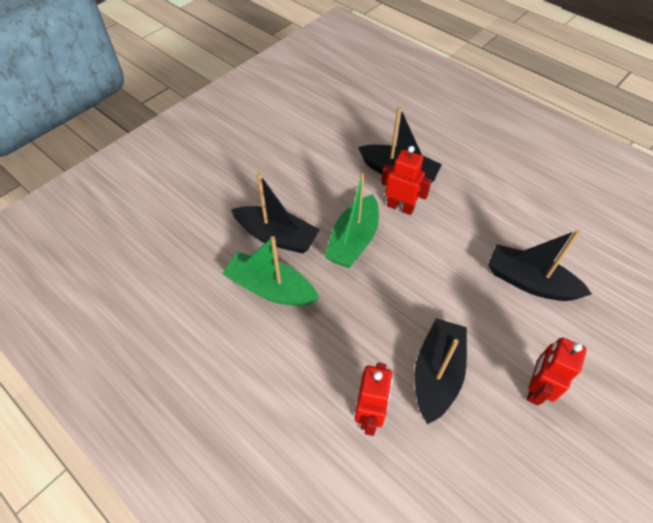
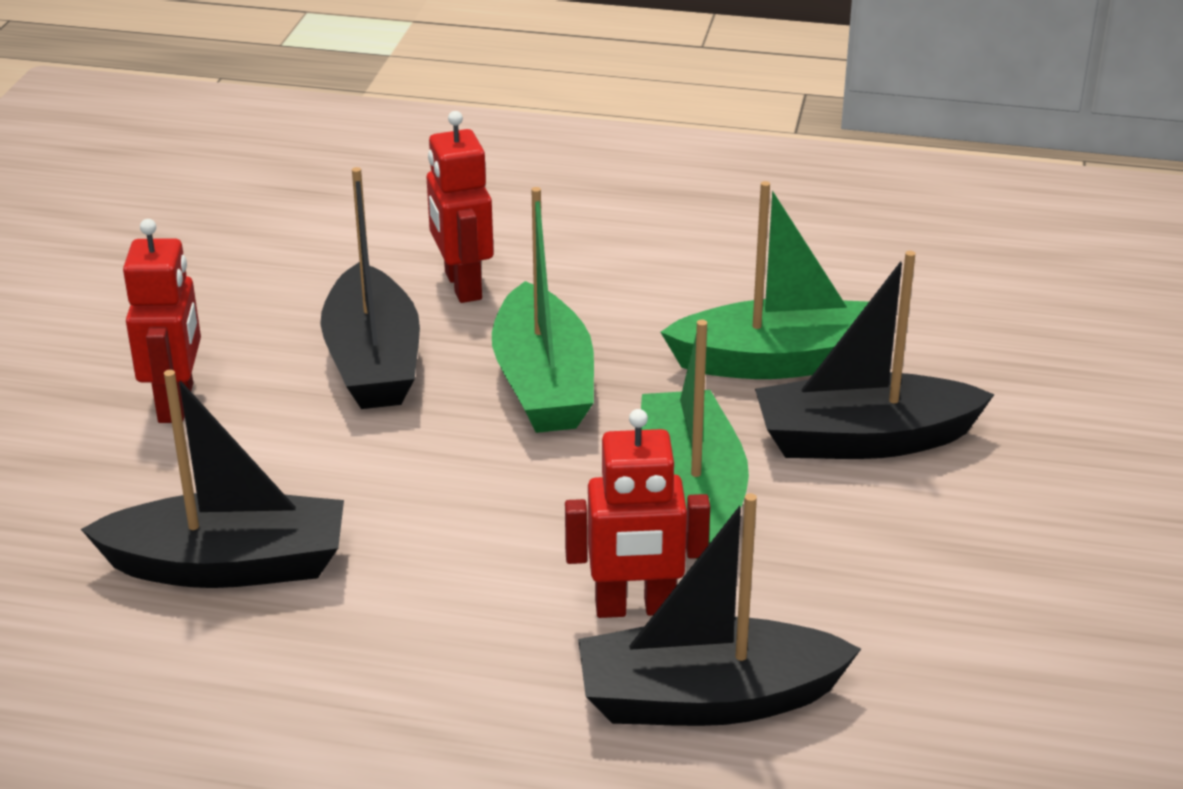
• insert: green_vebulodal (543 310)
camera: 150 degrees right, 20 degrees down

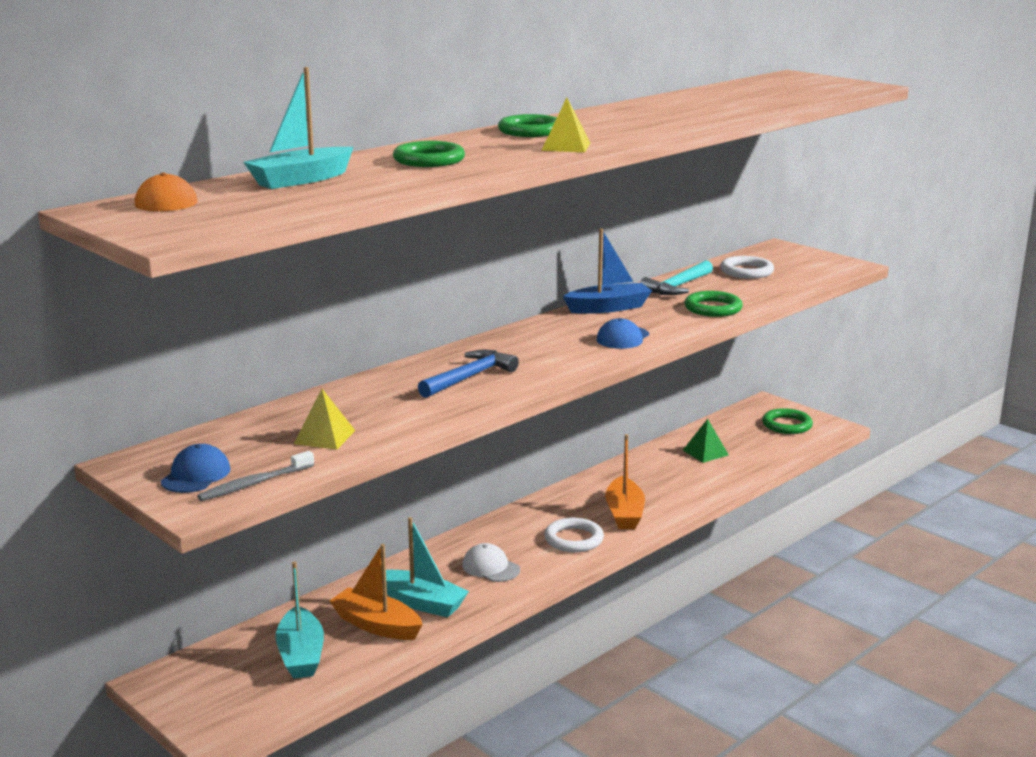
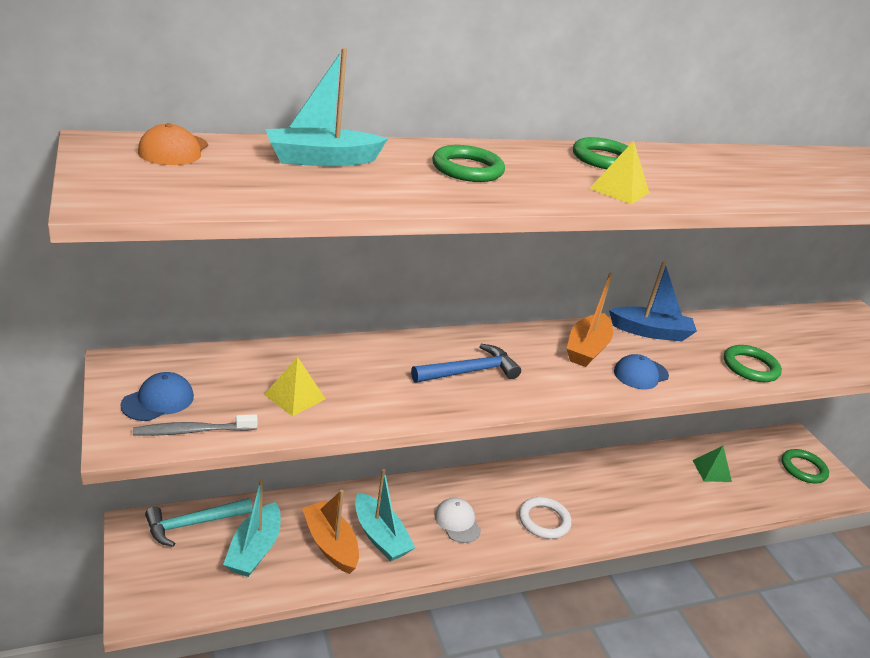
• move: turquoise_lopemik (676 277) to (199 522)
• move: orange_vebulodal (625 481) to (590 319)
• delete: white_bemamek (747 267)
camera: 20 degrees right, 10 degrees up

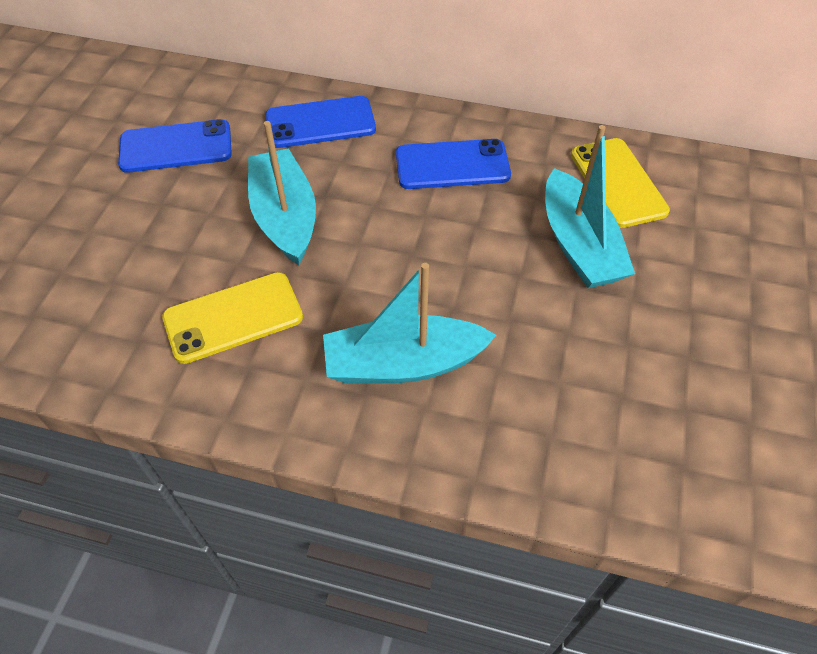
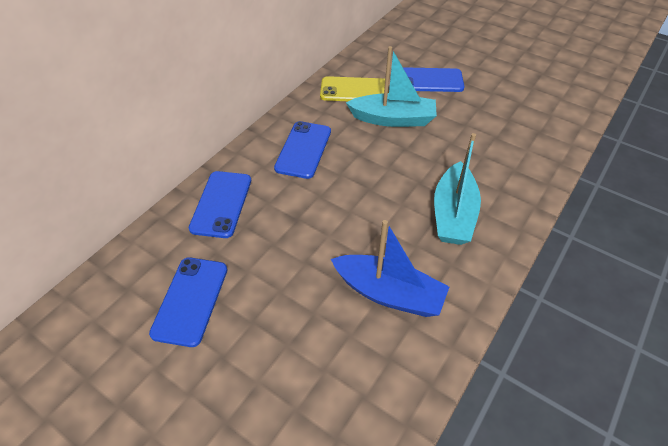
• replace: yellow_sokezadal (232 318) to blue_vebulodal (390 268)
• insert: blue_sokezadal (433 79)
• delete: turquoise_vebulodal (282 193)
camera: 70 degrees left, 5 degrees down

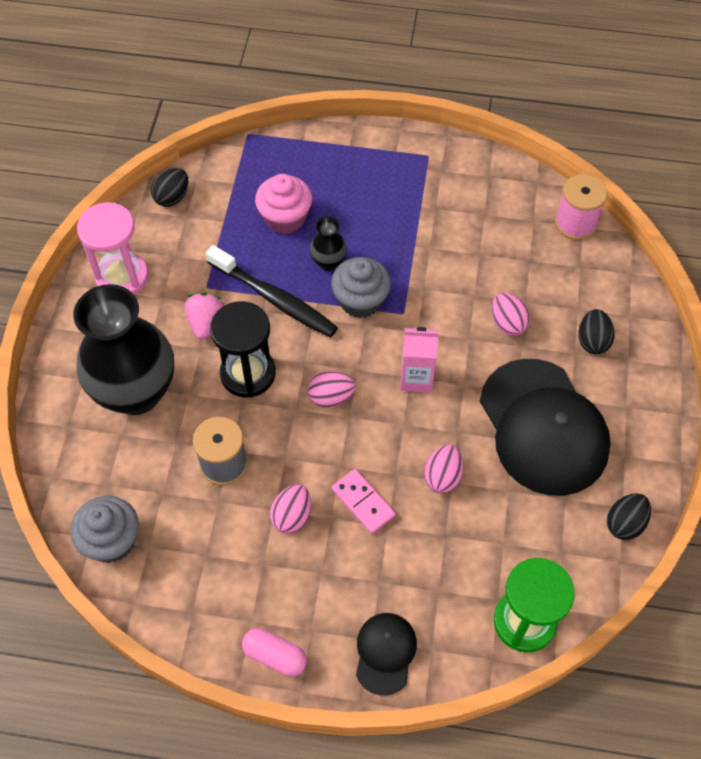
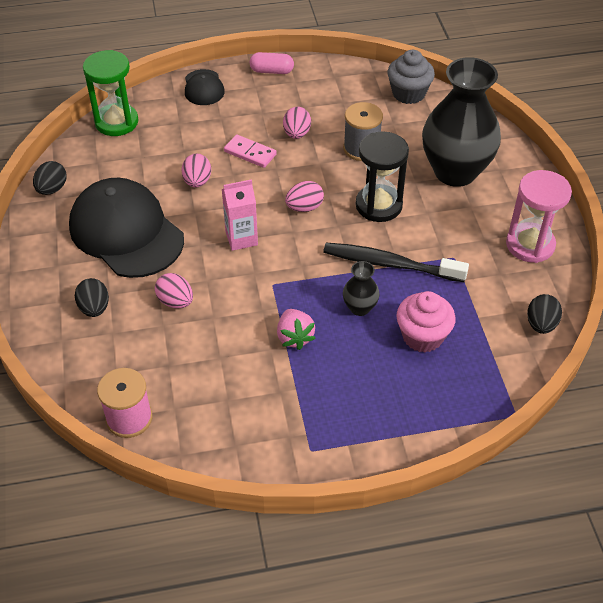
• move: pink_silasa (204 315) to (296 329)
• delete: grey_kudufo (361 287)
camera: 160 degrees right, 10 degrees down

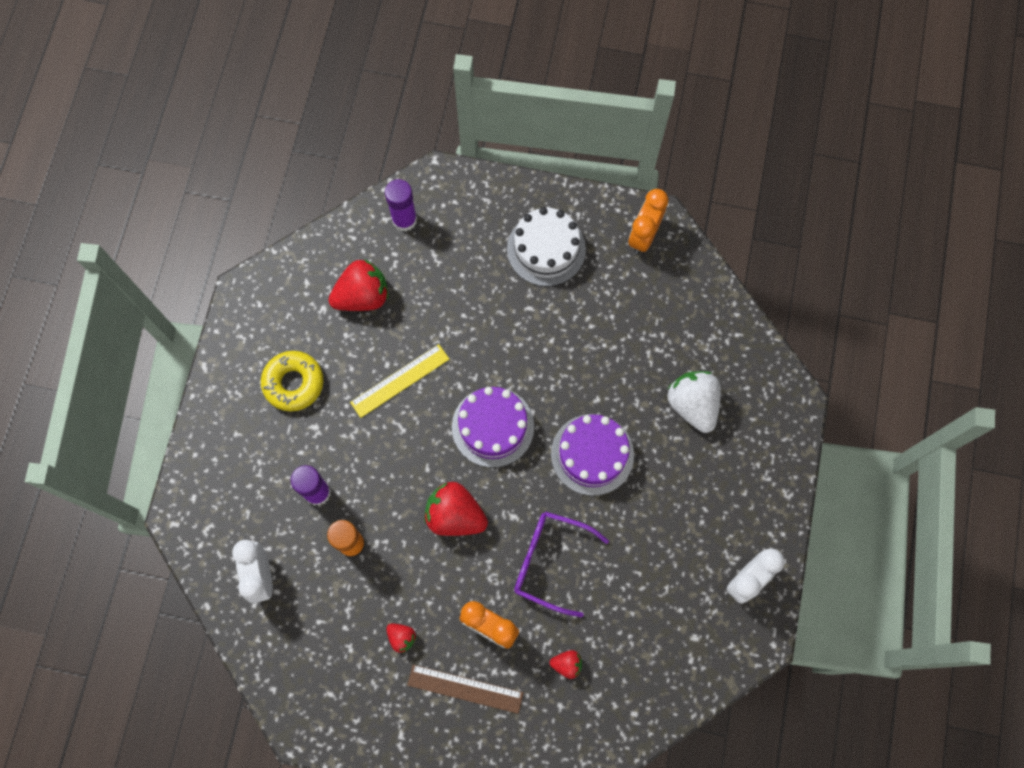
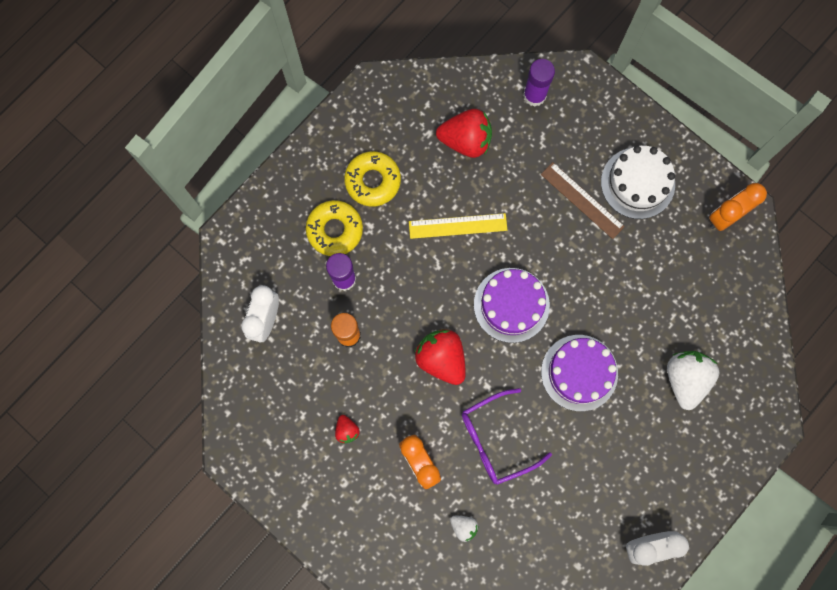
• insert: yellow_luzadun (334 228)
• recolor: red_silasa (566 664) to white_silasa (464 529)
• rotate: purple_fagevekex (561 564) = (507 436) 75 degrees counterclockwise
• move: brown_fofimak (465 689) to (583 200)
camera: 30 degrees right, 5 degrees up

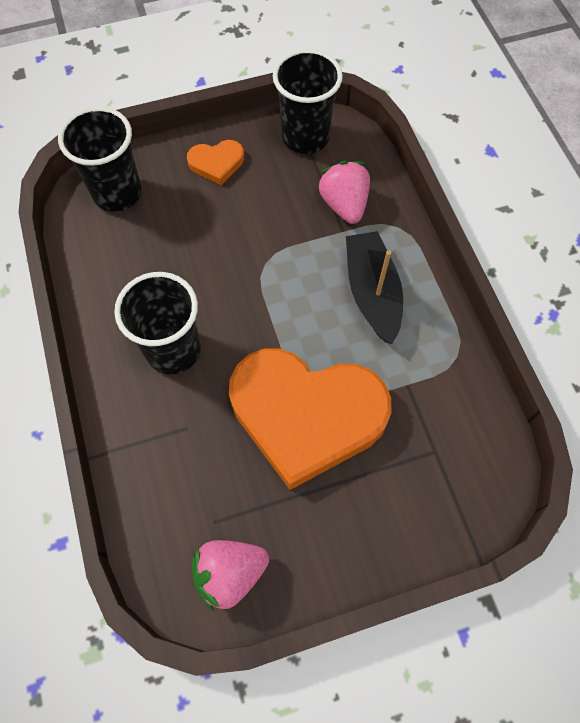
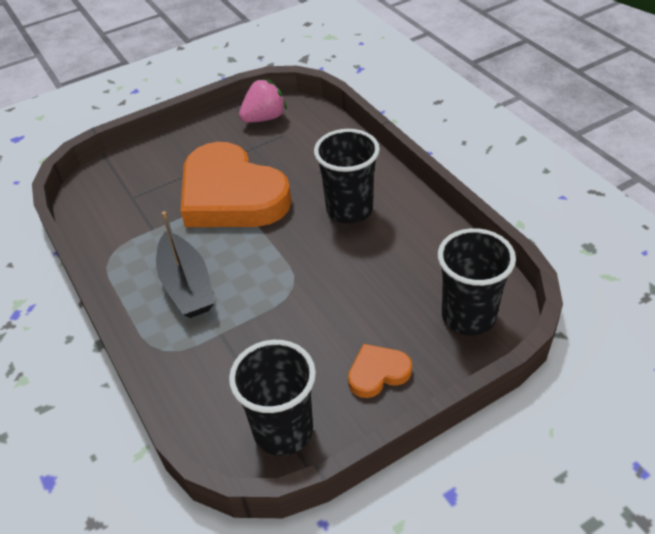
• rotate: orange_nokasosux (310 419) = (236 184) 135 degrees counterclockwise
• delete: pink_silasa (344 192)
camera: 170 degrees right, 20 degrees down

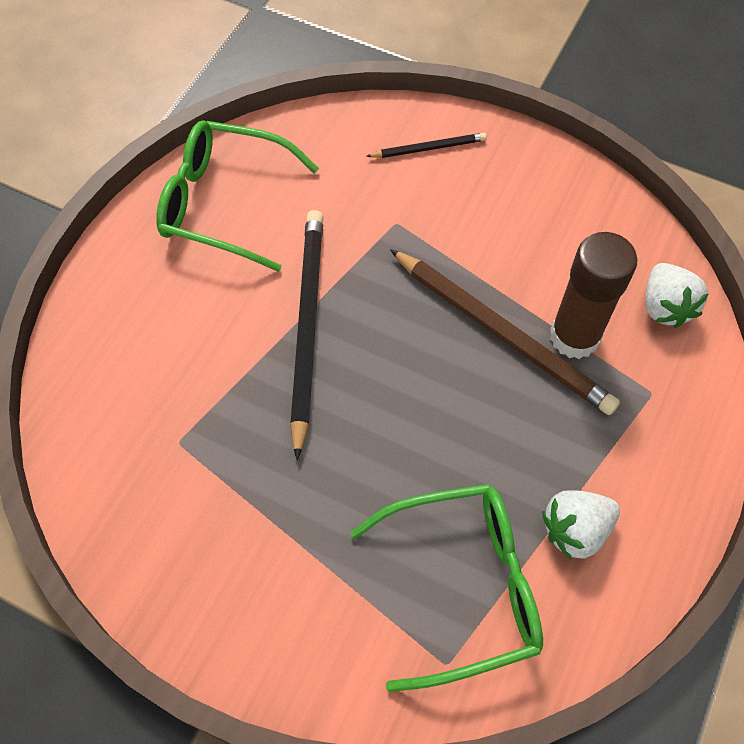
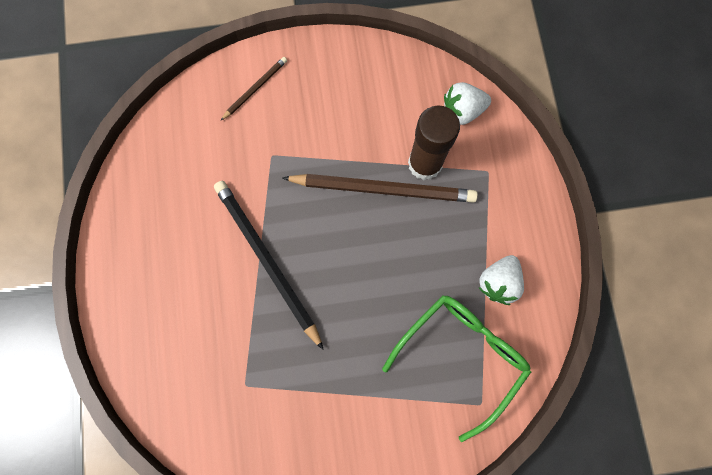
• recolor: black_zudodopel (426 145) to brown_zudodopel (253 89)
• rotate: white_silasa (677 295) = (467 103) 120 degrees clockwise
• delete: green_fagevekex (237 196)
camera: 35 degrees left, 15 degrees up

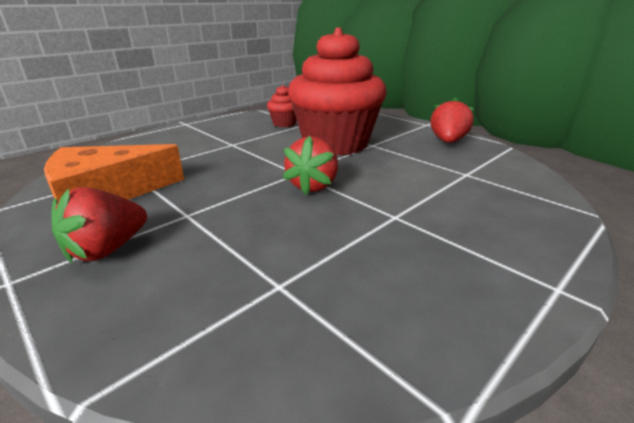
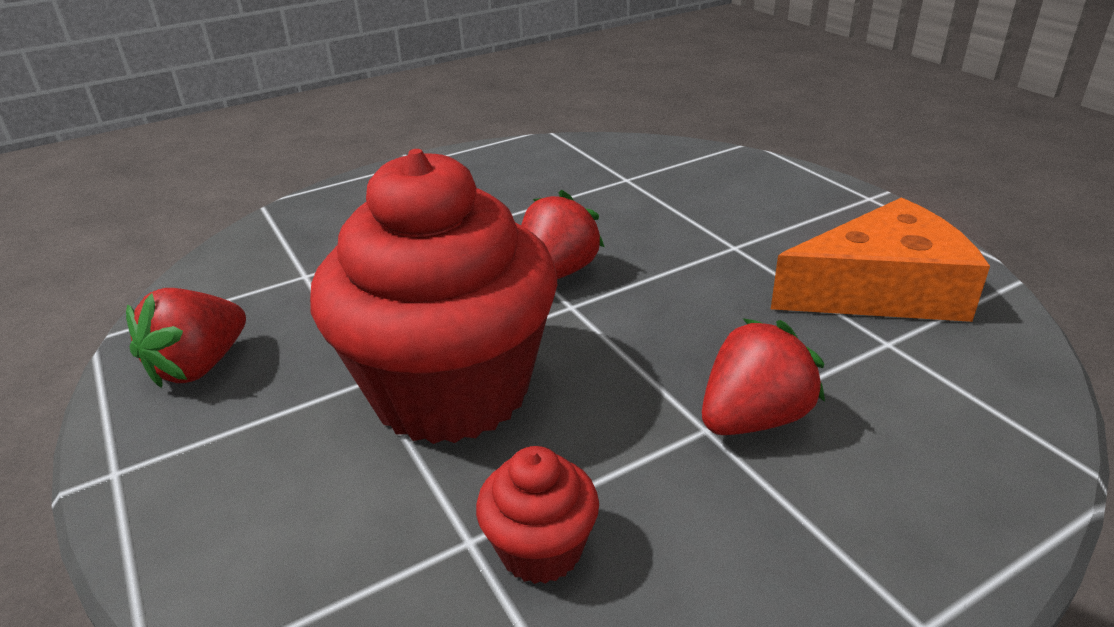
• move: red_silasa (99 225) to (763 376)
camera: 165 degrees left, 5 degrees up

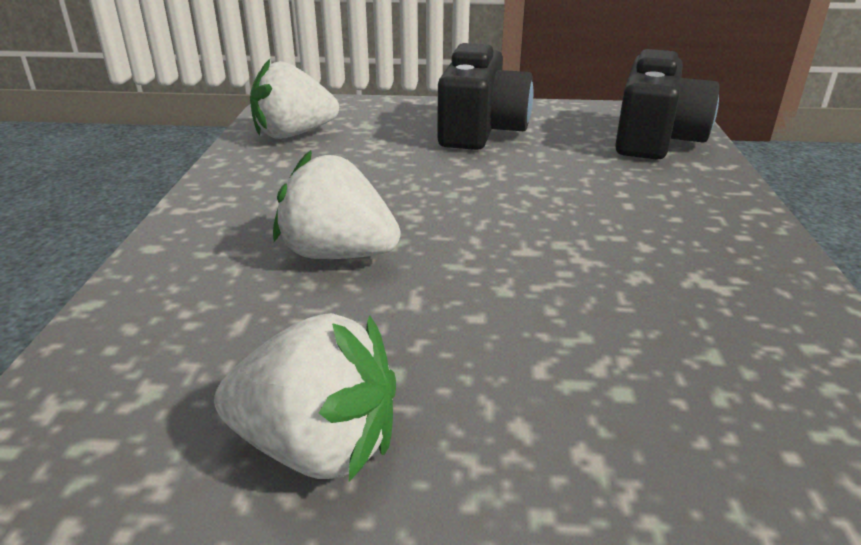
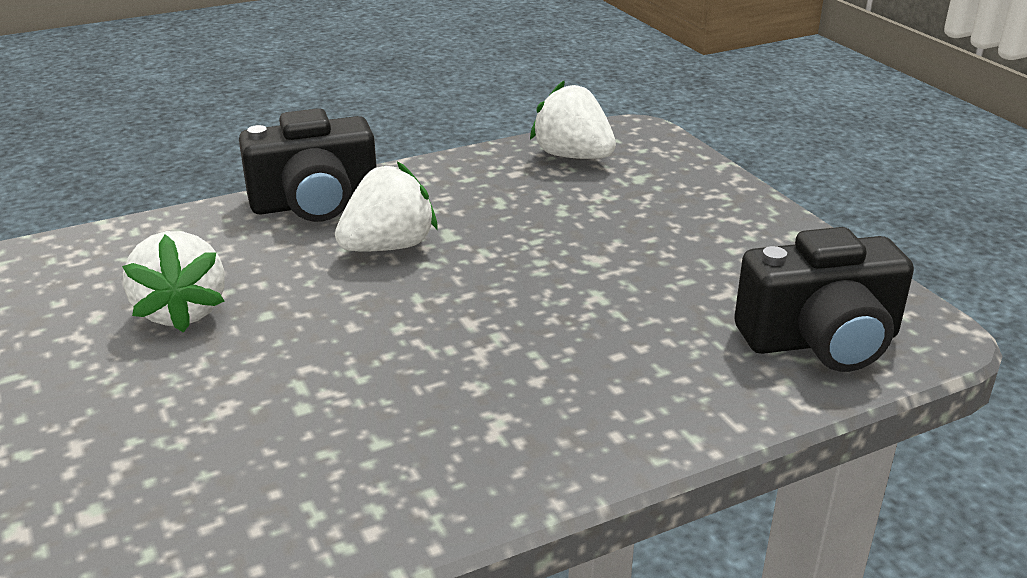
• move: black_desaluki (485 96) to (308 165)
• rotate: white_silasa (337 204) = (386 206) 60 degrees clockwise
camera: 60 degrees right, 0 degrees up

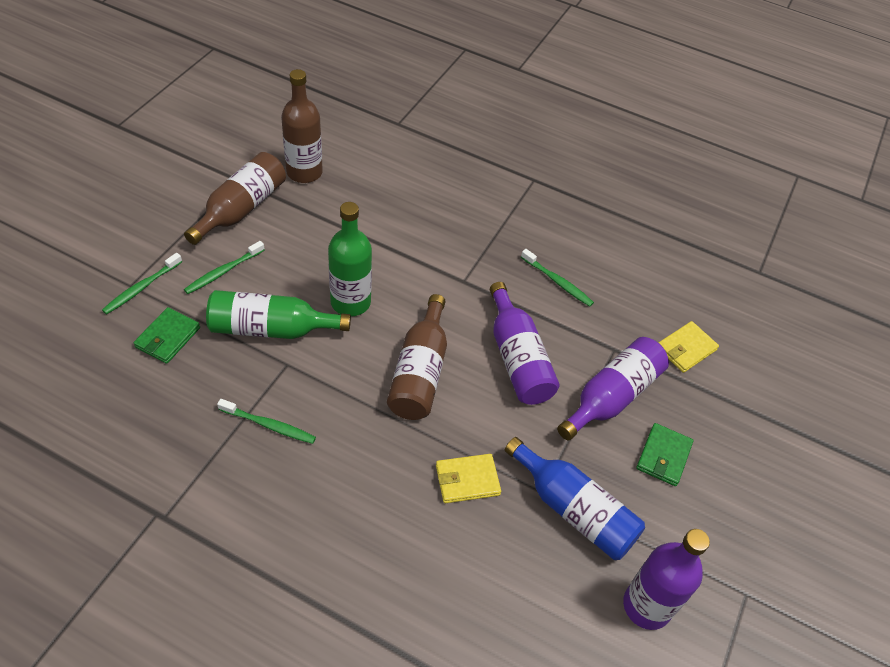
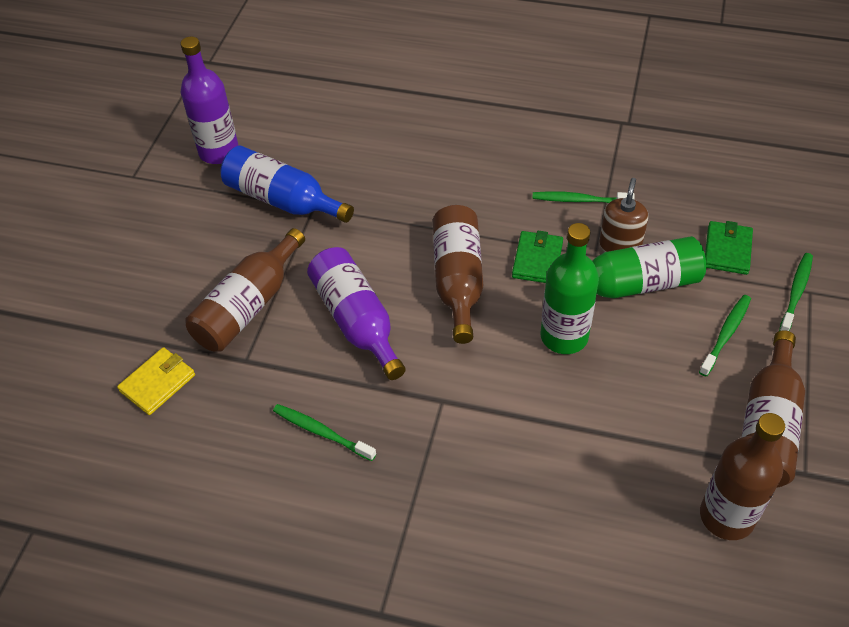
• recolor: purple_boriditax (613 389) to brown_boriditax (245 290)
• move: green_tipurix (664 454) to (537 257)
• insert: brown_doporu (623 215)
• delete: yellow_tipurix (468 478)
camera: 175 degrees right, 0 degrees up

